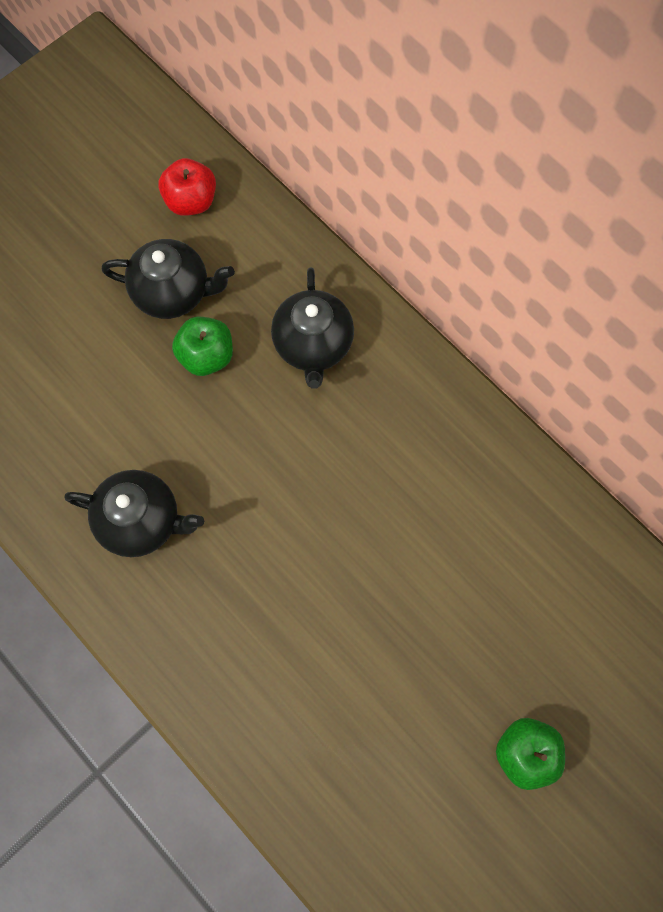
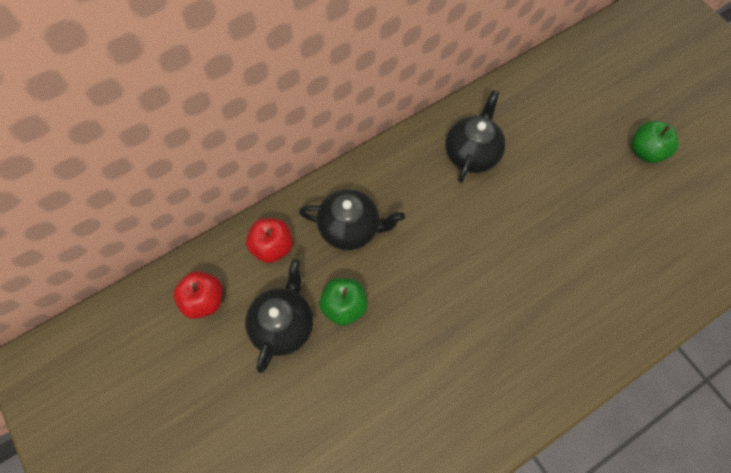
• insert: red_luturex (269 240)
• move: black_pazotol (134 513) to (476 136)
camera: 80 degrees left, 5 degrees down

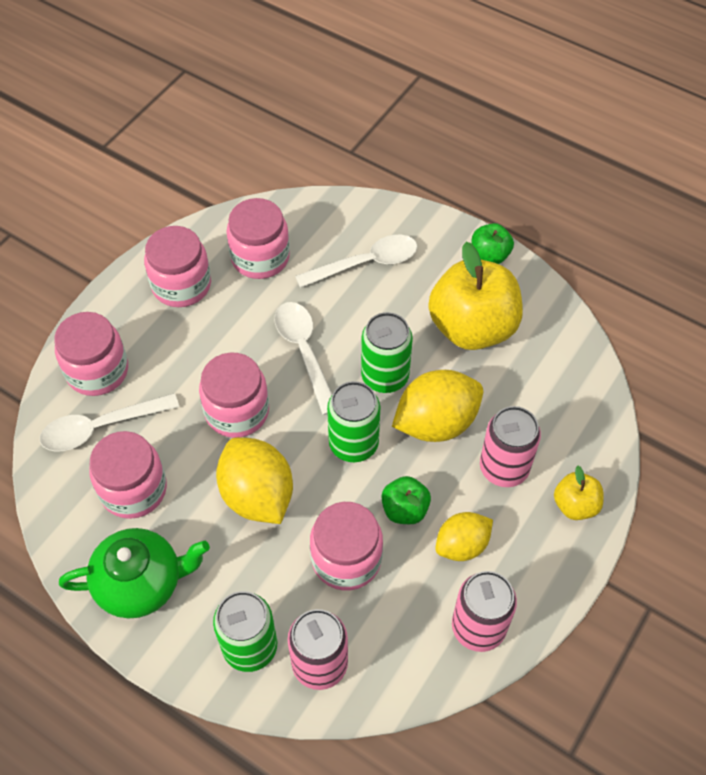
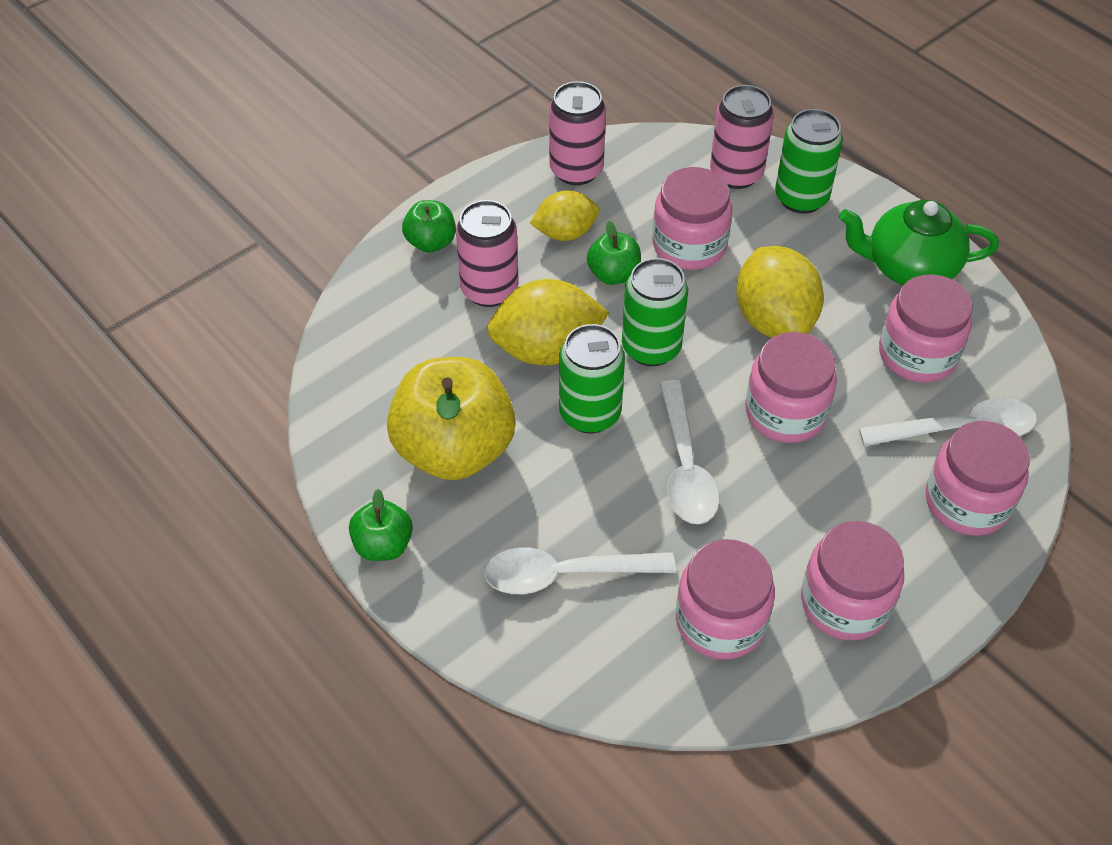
• recolor: yellow_luturex (579 493) to green_luturex (429 226)
camera: 165 degrees left, 5 degrees down

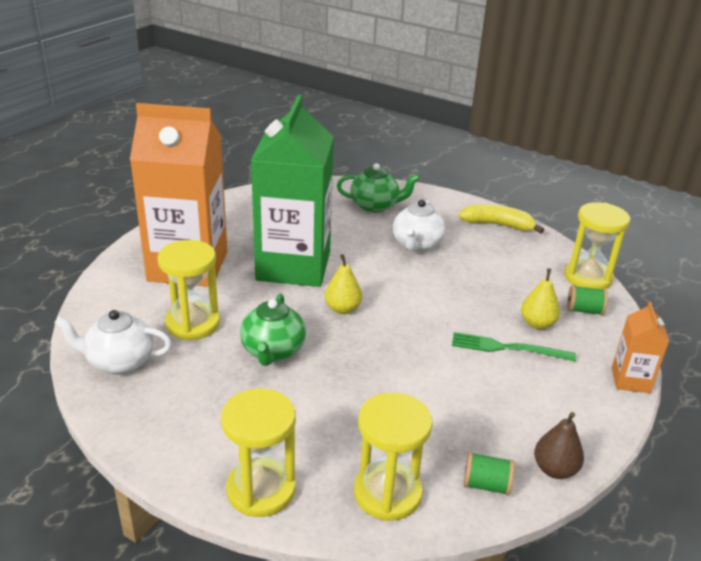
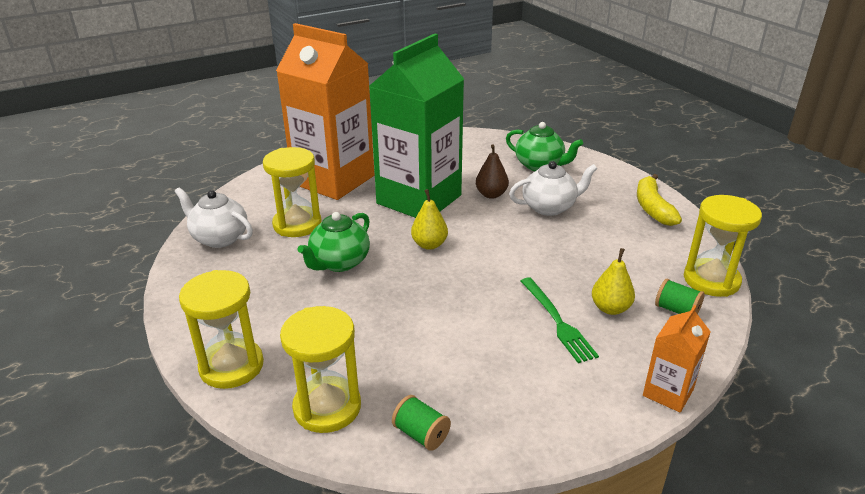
• move: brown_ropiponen (559 445) to (492 171)
• rotate: white_pazotol (419 225) = (553 188) 150 degrees counterclockwise
• rotate: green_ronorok (514 346) = (560 320) 150 degrees counterclockwise
• rotate: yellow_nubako (501 218) = (659 200) 135 degrees counterclockwise
camera: 30 degrees right, 0 degrees up

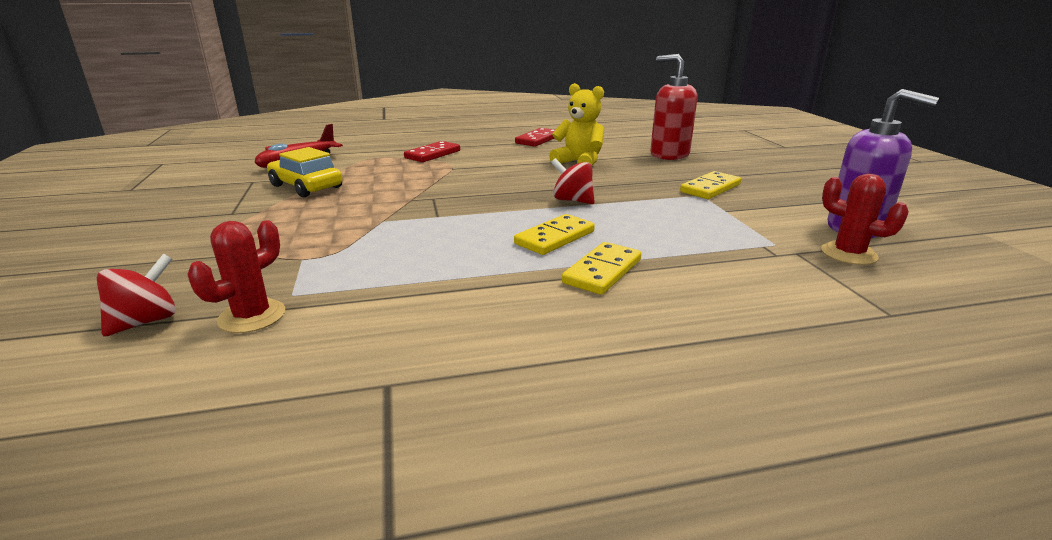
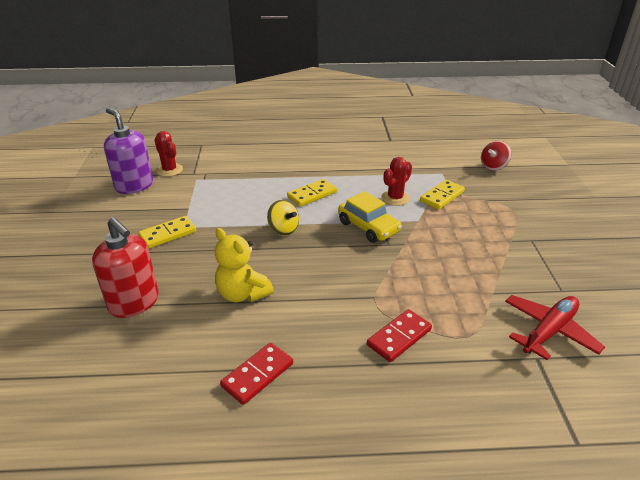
• recolor: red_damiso (573 181) to yellow_damiso (283 218)
• move: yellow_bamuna (304 172) to (370 217)
• move: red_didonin (236 276) to (396 181)
• move: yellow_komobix (601 268) to (442 195)
camera: 170 degrees left, 10 degrees up

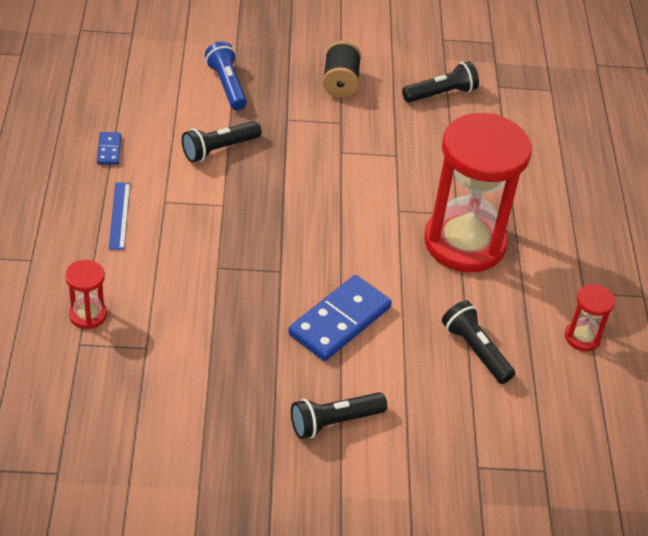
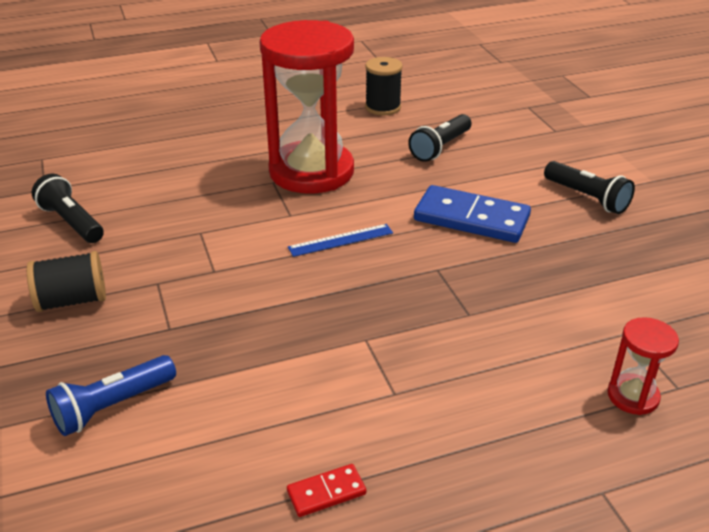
• recolor: blue_komobix (109 148) to red_komobix (326 490)
• move: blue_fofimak (119 216) to (340 240)
• replace: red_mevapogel (590 317) to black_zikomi (384 86)
• delete: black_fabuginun (222 141)
camera: 105 degrees left, 10 degrees down

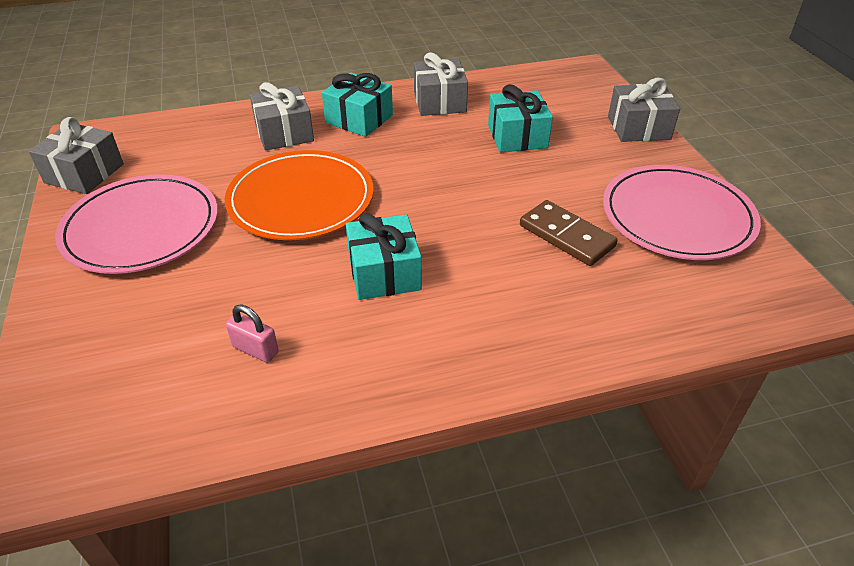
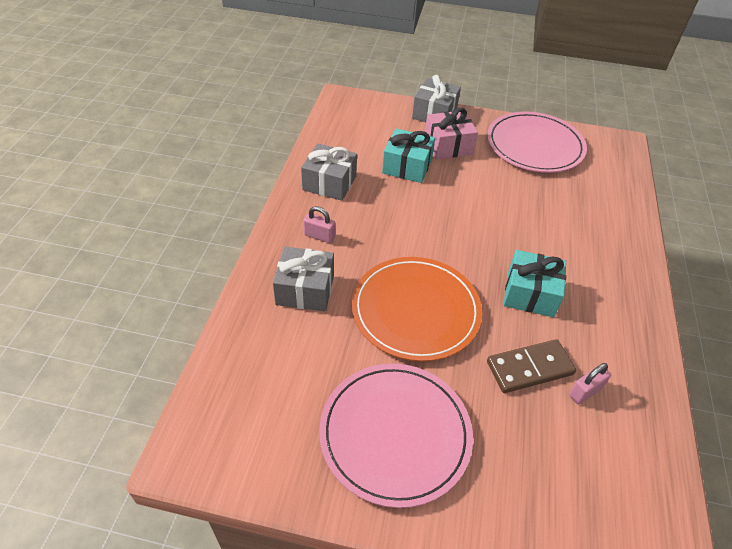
• replace: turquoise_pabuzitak (357 105) to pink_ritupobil (319 224)
• insert: pink_pabuzitak (451 133)
• move: brown_komobix (569 233) to (531 366)
• delete: grey_pabuzitak (76 155)
camera: 65 degrees left, 5 degrees up

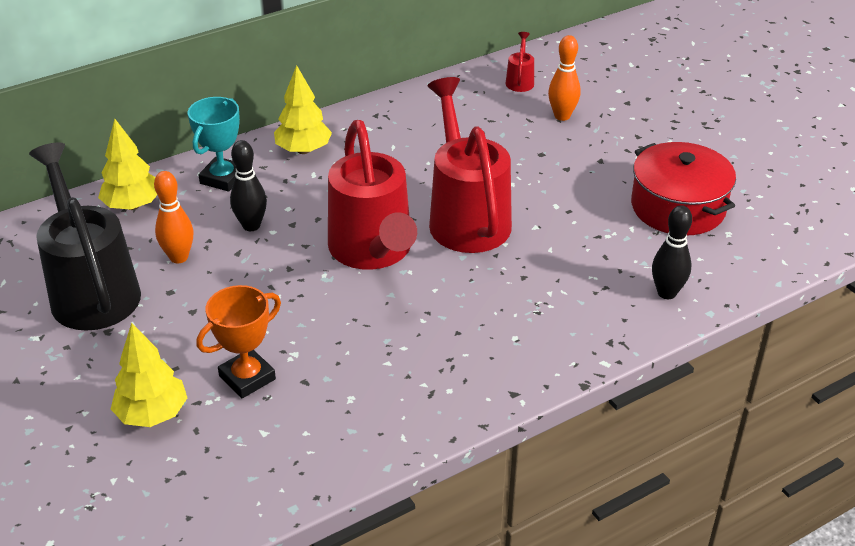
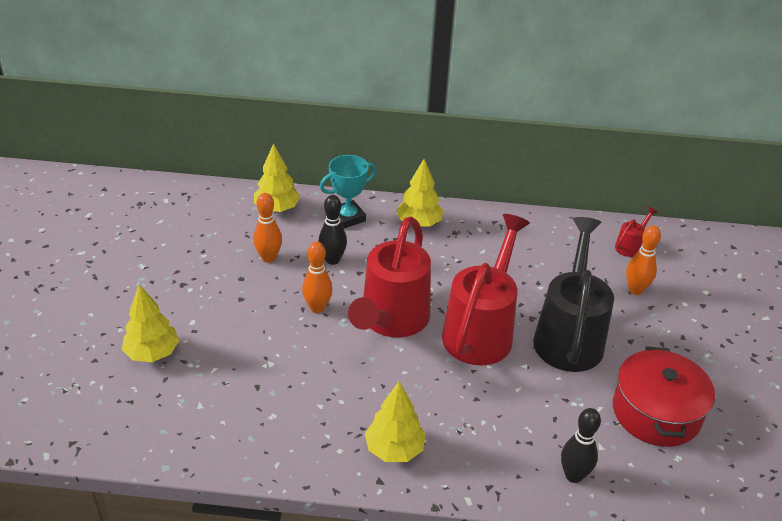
• insert: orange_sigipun (317 277)
• insert: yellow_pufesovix (395 421)
• move: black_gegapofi (85 236) to (573 294)
• delete: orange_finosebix (238 341)
camera: 35 degrees right, 0 degrees up

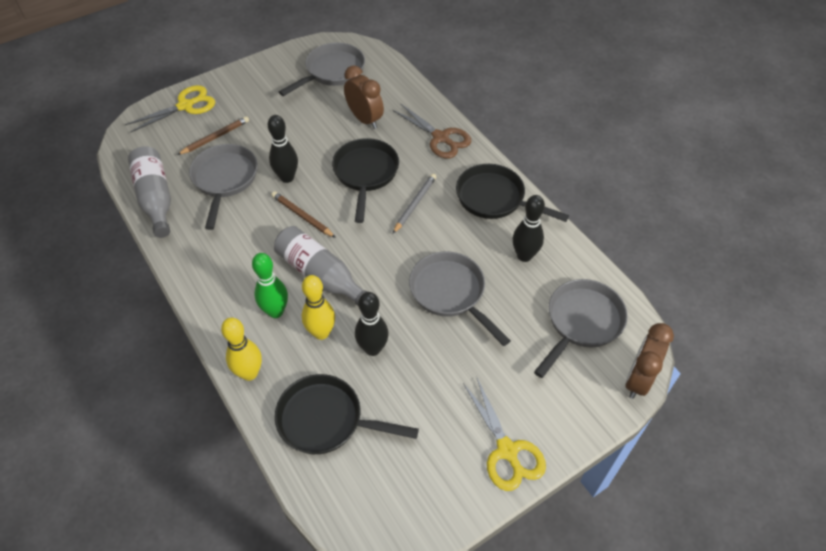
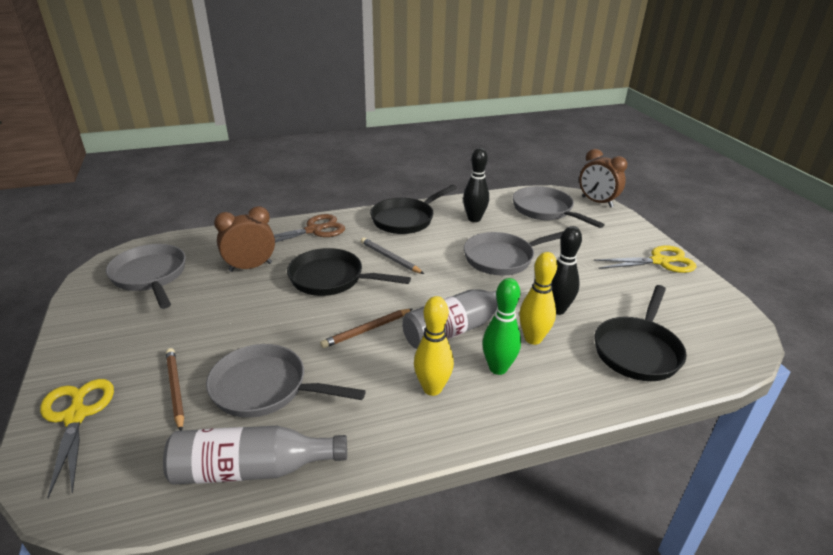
• move: yellow_sigipun (241 349) to (434 346)
• delete: black_sigipun (283 149)
camera: 75 degrees left, 20 degrees down

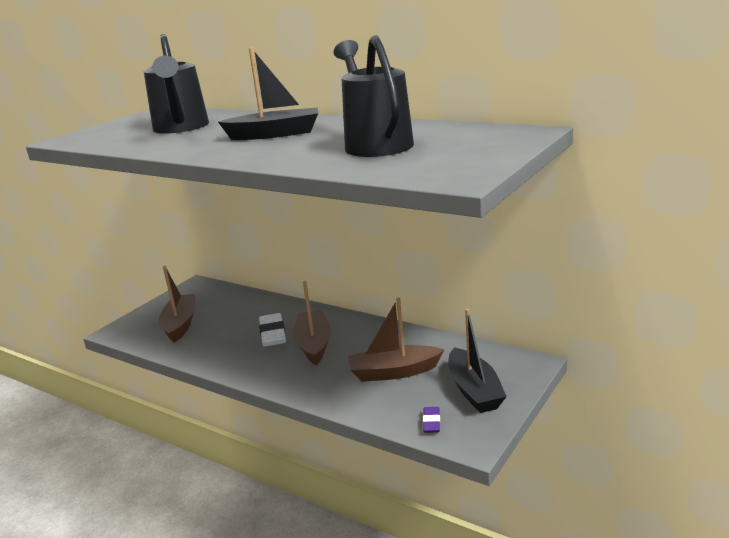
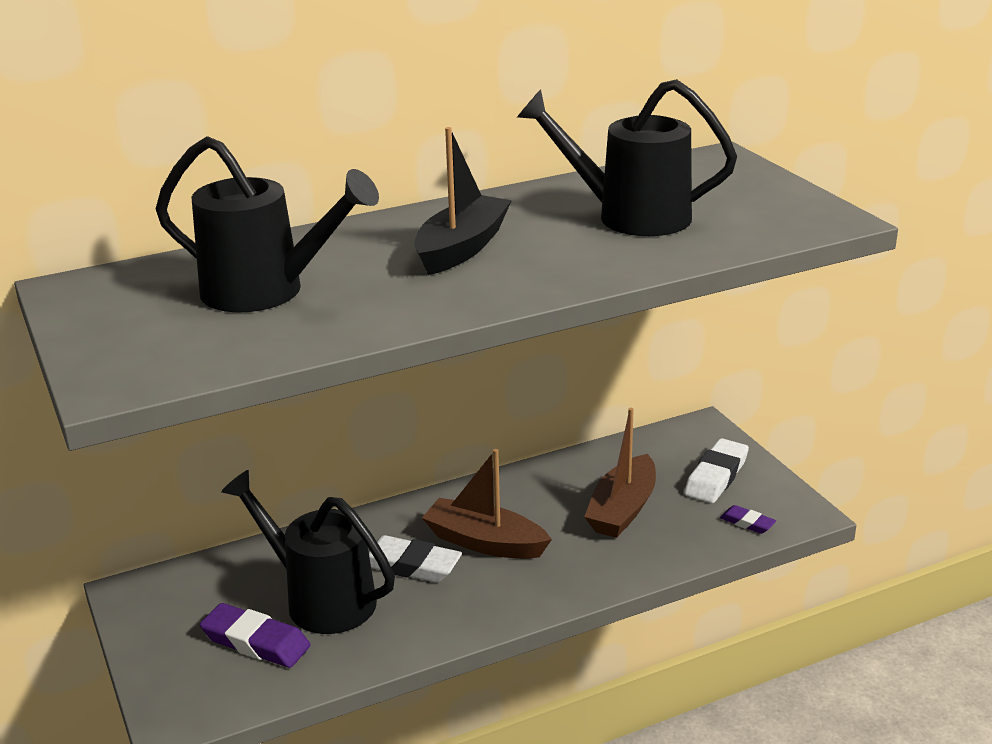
• replace: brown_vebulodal (177 304) to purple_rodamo (255 635)
• insert: black_gegapofi (308 552)
• replace: black_vebulodal (477 361) to white_rodamo (716 470)
camera: 60 degrees left, 5 degrees up

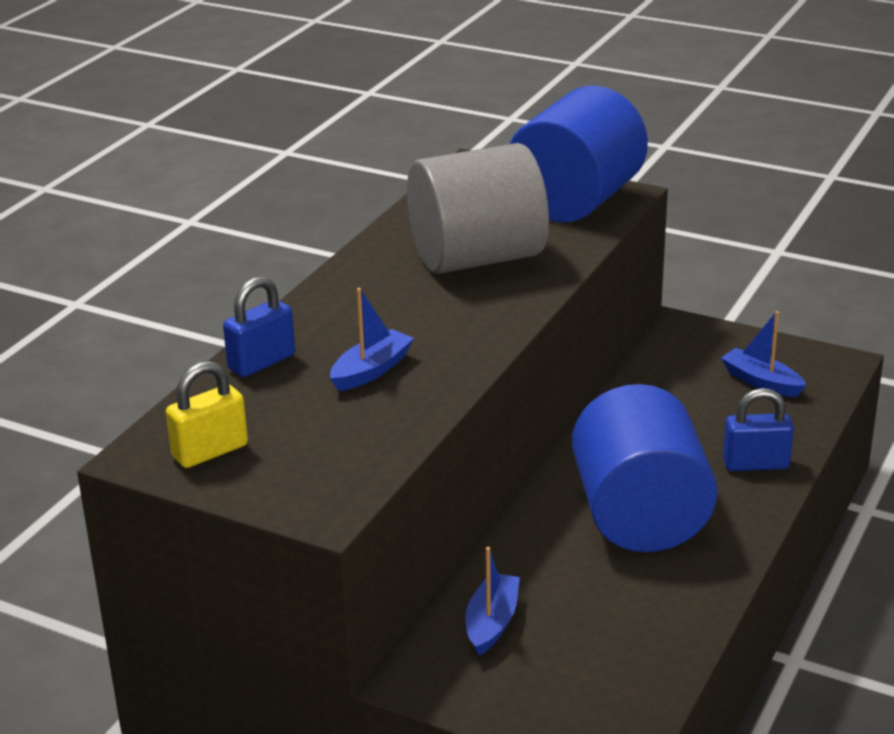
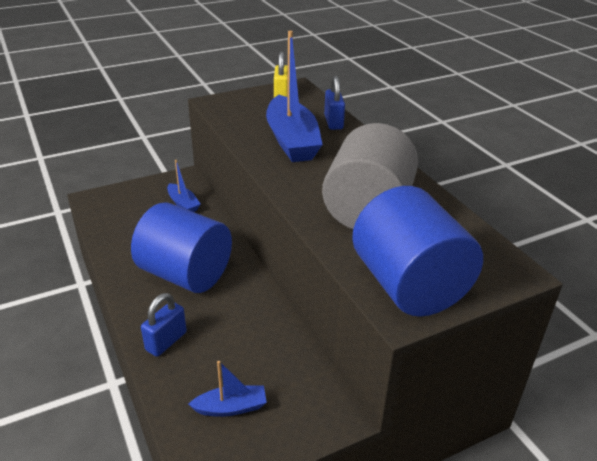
• resize: blue_vebulodal (372 339) = (294 96) x2.02
camera: 125 degrees right, 5 degrees up

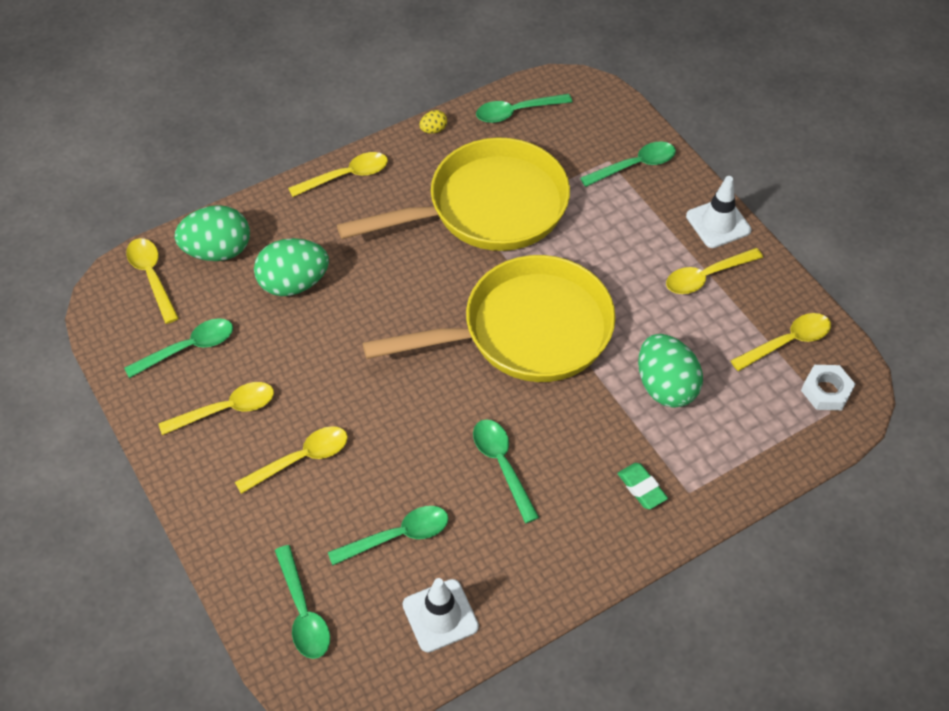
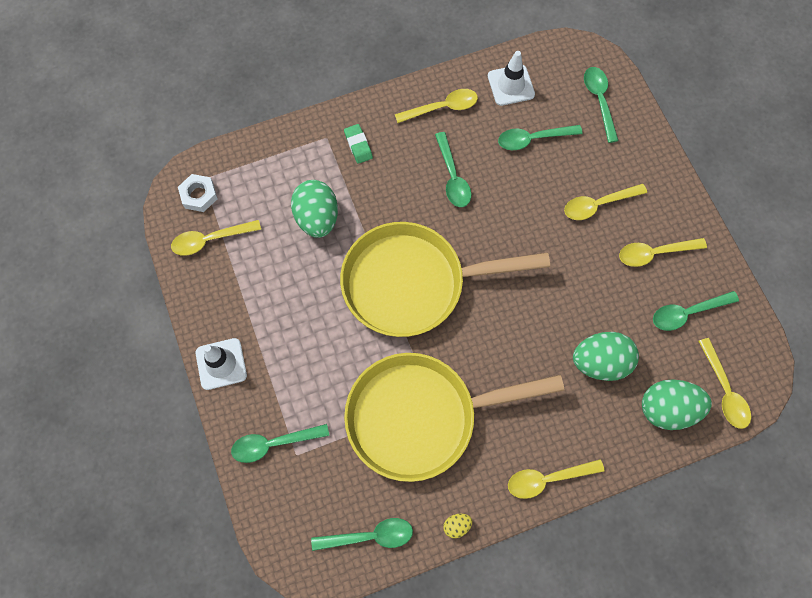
• move: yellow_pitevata (714 271) to (436 106)
camera: 170 degrees left, 15 degrees up

